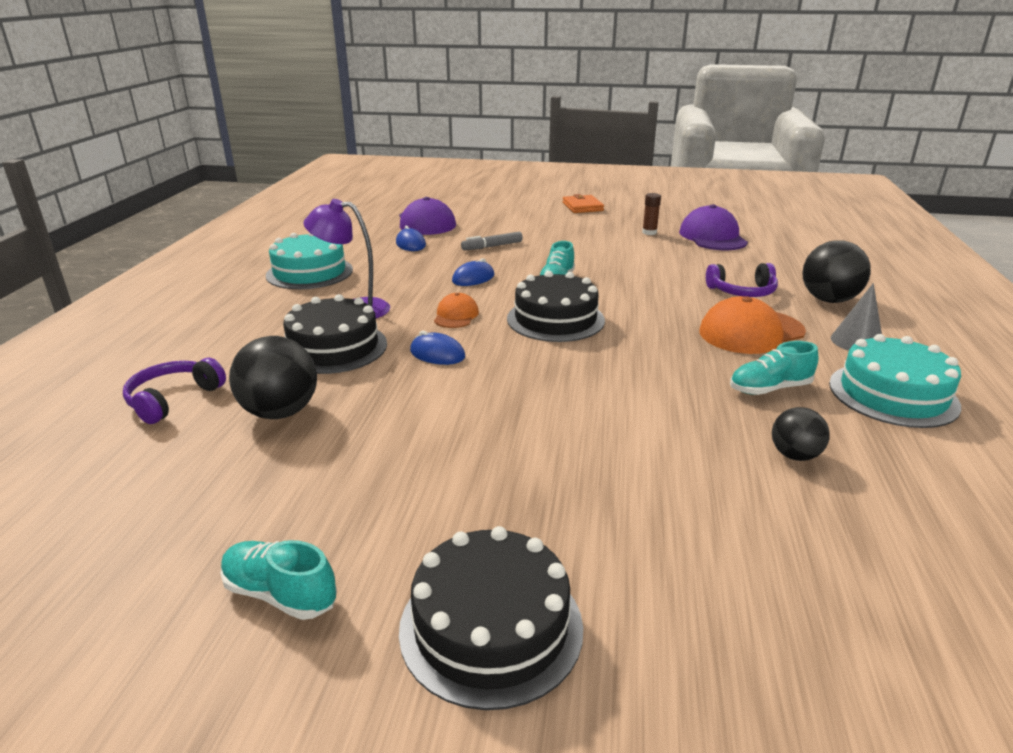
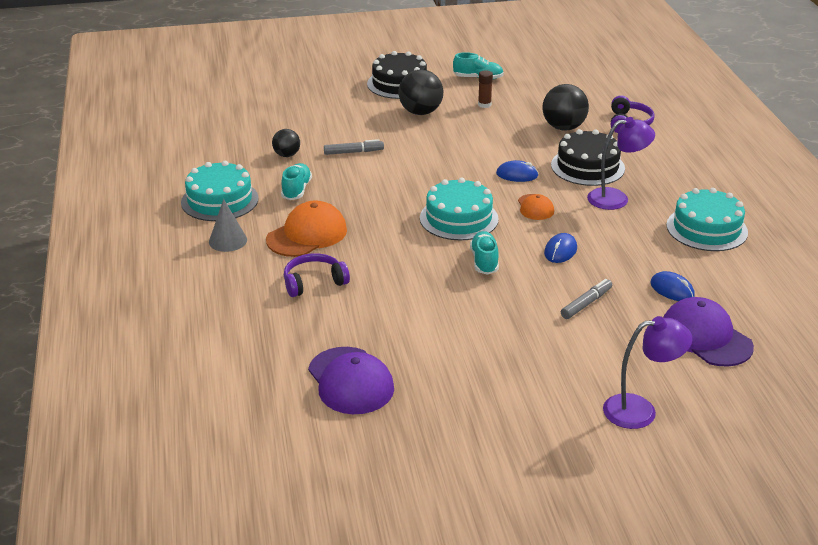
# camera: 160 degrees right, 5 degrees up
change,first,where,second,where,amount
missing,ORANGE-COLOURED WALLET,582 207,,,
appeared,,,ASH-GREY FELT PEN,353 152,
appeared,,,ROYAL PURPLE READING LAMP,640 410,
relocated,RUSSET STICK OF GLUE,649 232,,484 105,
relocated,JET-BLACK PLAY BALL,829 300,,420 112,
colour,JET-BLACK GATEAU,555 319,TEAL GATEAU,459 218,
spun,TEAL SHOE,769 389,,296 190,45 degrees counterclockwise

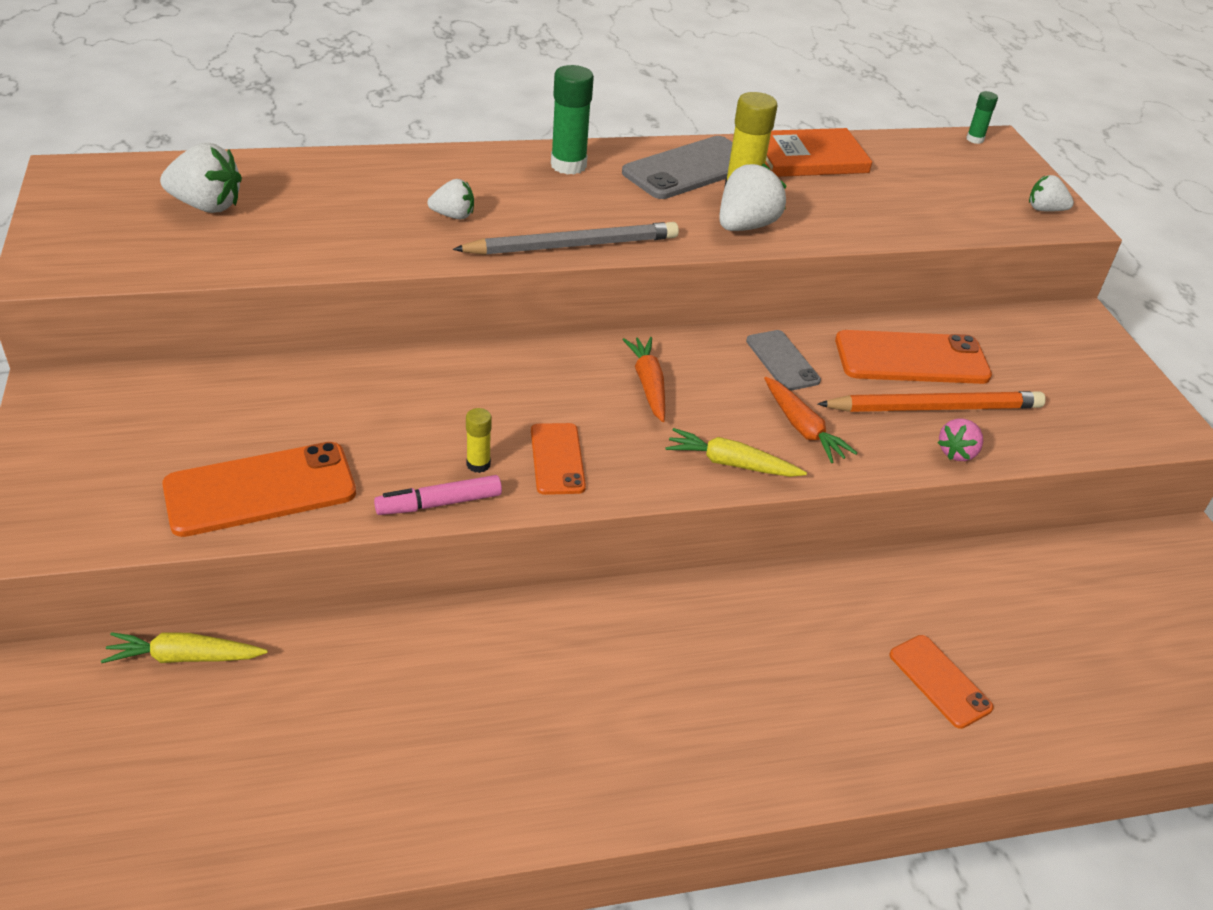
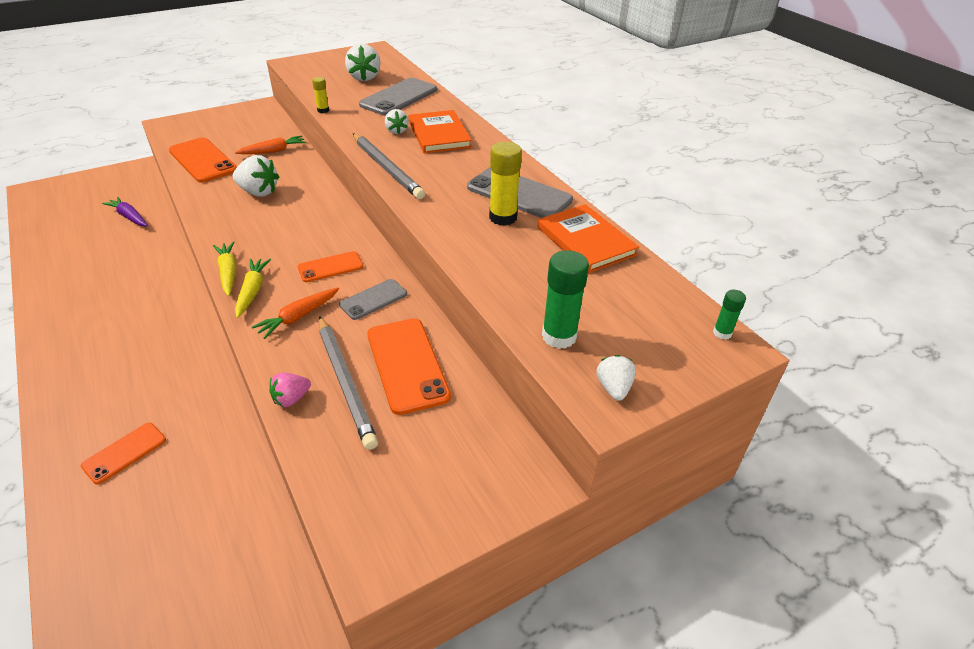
# camera: 75 degrees right, 0 degrees up
change,first,where,second,where,amount
missing,ROSE-PINK FELT PEN,439 503,,,
appeared,,,ROYAL PURPLE ROOT VEGETABLE,129 217,
appeared,,,ASH-GREY MOBILE PHONE,399 97,
appeared,,,ORANGE-COLOURED BOOK,439 134,
relocated,GOLDEN ROOT VEGETABLE,184 657,,228 273,
relocated,GOLDEN STICK OF GLUE,478 464,,323 110,
relocated,ORANGE-COLOURED MOBILE PHONE,557 459,,330 267,
relocated,LEAF-GREEN STICK OF GLUE,568 165,,559 336,
relocated,ORANGE-COLOURED ROOT VEGETABLE,648 384,,273 151,
relocated,PURE WHITE STRAWBERRY,745 226,,258 192,
colour,ORANGE-COLOURED LEAD PENCIL,934 408,ASH-GREY LEAD PENCIL,345 382,
spun,ROSE-PINK STRAWBERRY,957 453,,291 399,60 degrees counterclockwise

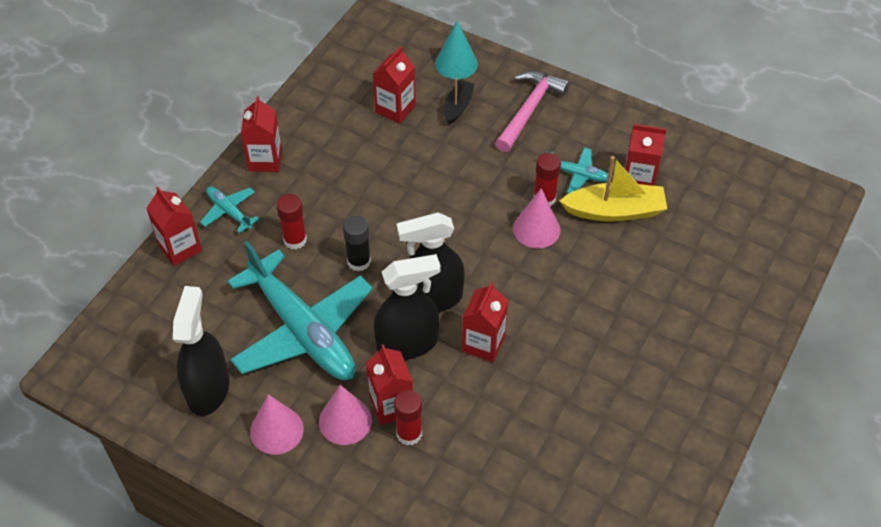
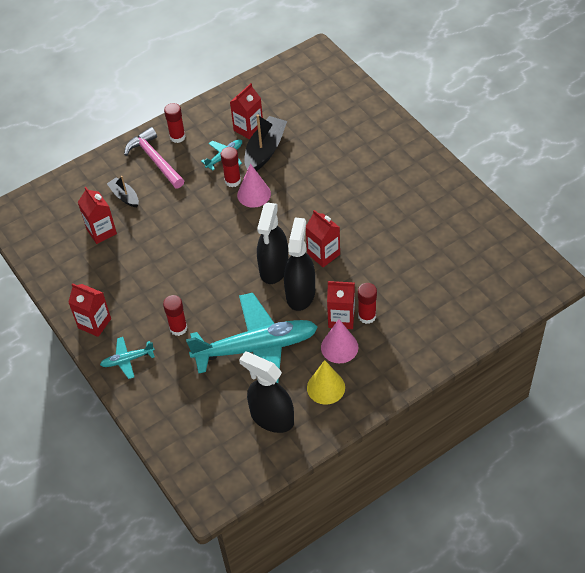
# camera: 60 degrees left, 0 degrees up
change,first,where,second,where,amount
missing,SCARLET JUICE CARTON,180 248,,,
missing,JET-BLACK STICK OF GLUE,359 261,,,
missing,TEAL SOLID CONE,456 63,,,
appeared,,,SCARLET STICK OF GLUE,177 137,
colour,ROSE-PINK SOLID CONE,276 430,GOLDEN SOLID CONE,326 387,
colour,GOLDEN BOAT,614 211,JET-BLACK BOAT,265 150,

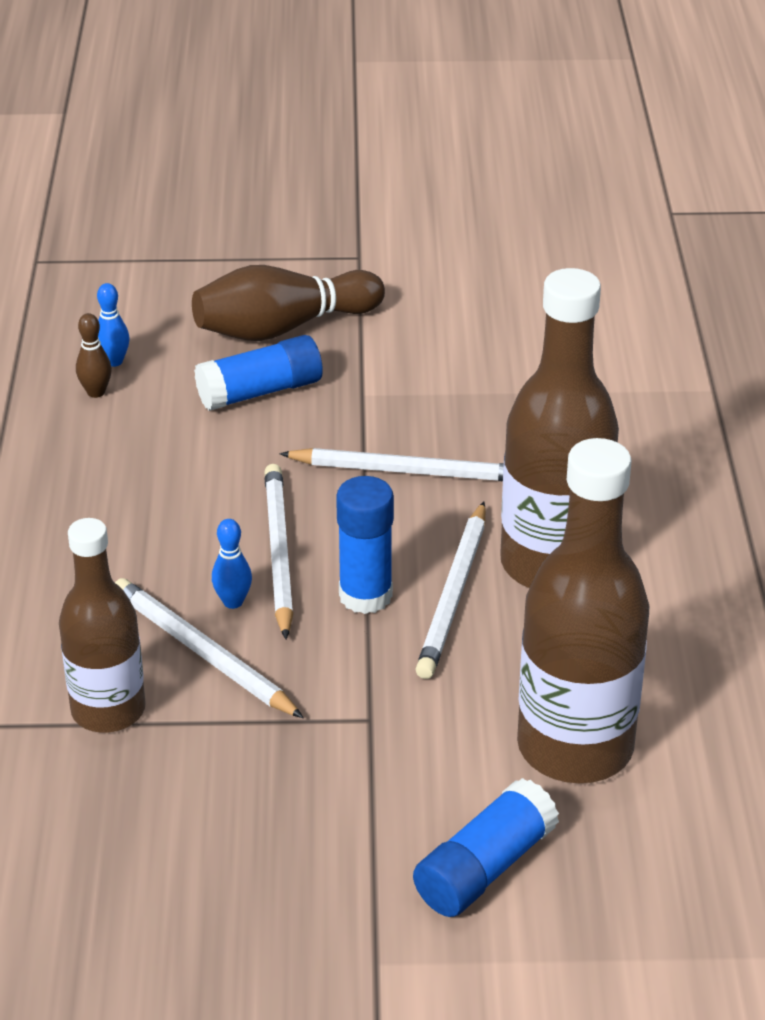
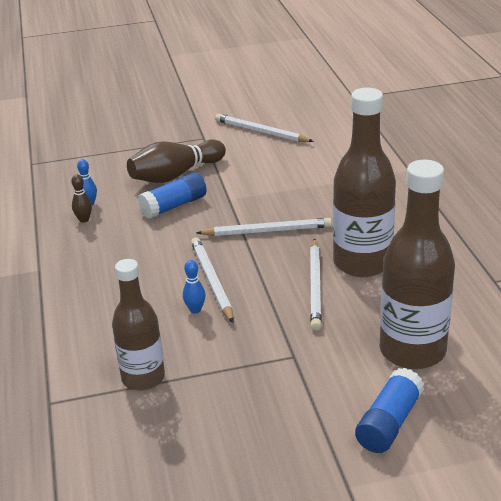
# camera: 10 degrees left, 5 degrees down
change,first,where,second,where,amount
missing,BLUE STICK OF GLUE,365 595,,,
relocated,PURE WHITE LEAD PENCIL,204 653,,261 132,

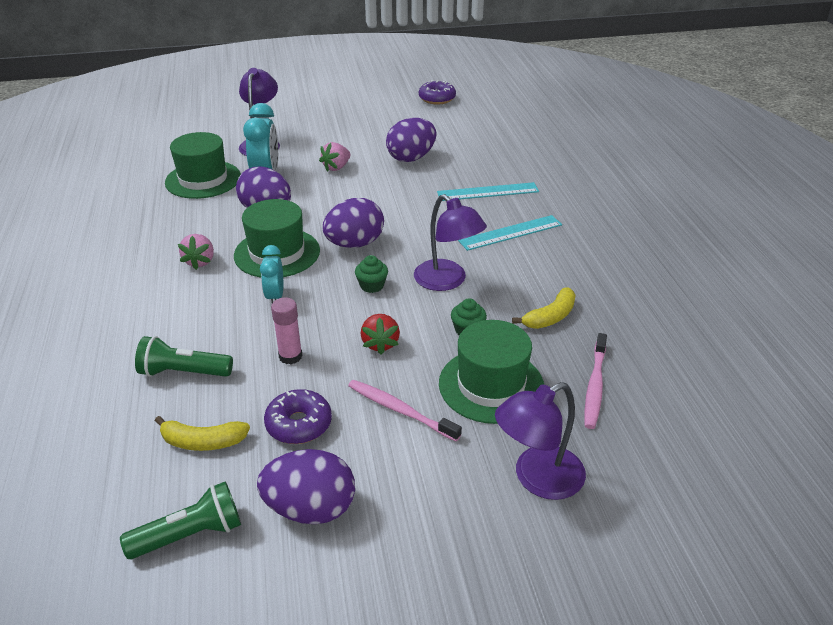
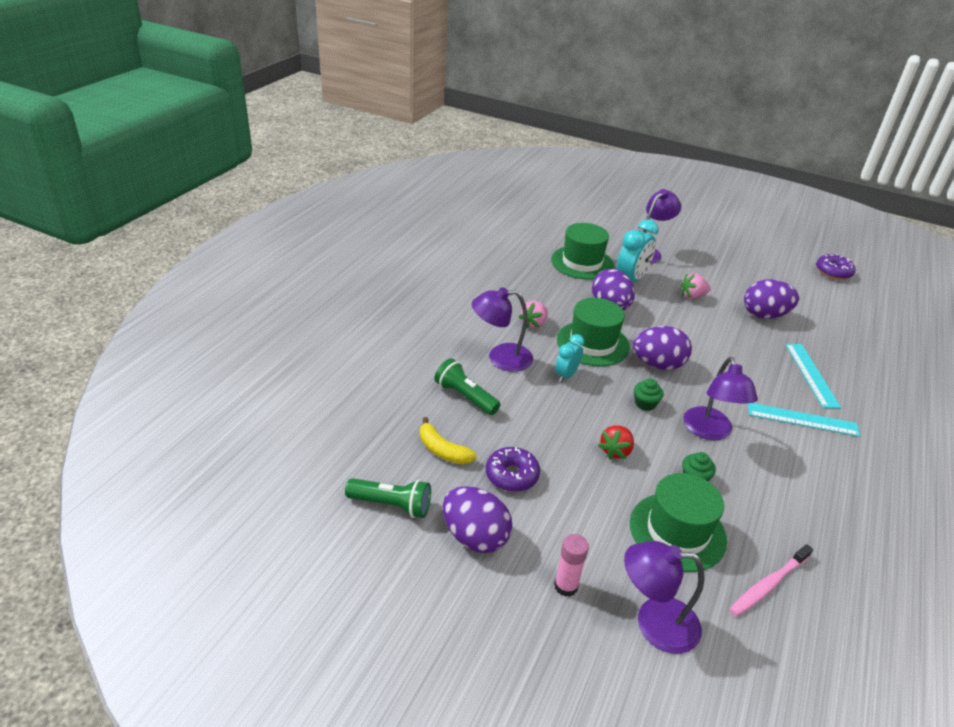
# camera: 35 degrees right, 0 degrees up
change,first,where,second,where,amount
missing,ROSE-PINK TOOTHBRUSH,400 410,,,
missing,GOLDEN BANANA,550 317,,,
appeared,,,ROYAL PURPLE READING LAMP,500 358,
relocated,ROSE-PINK STICK OF GLUE,290 356,,566 586,
spun,TEAL STRAIGHTEDGE,488 192,,811 375,60 degrees clockwise

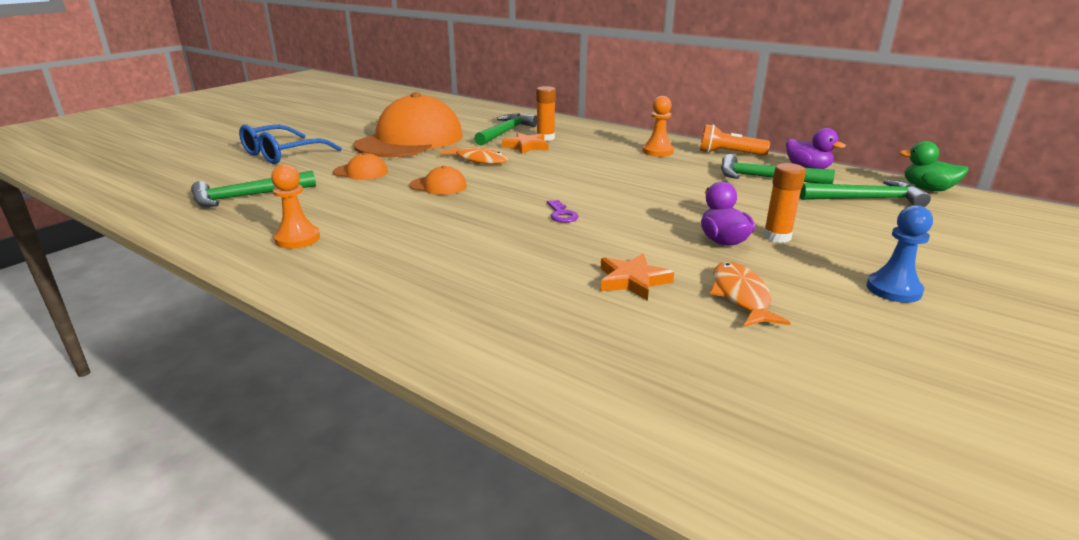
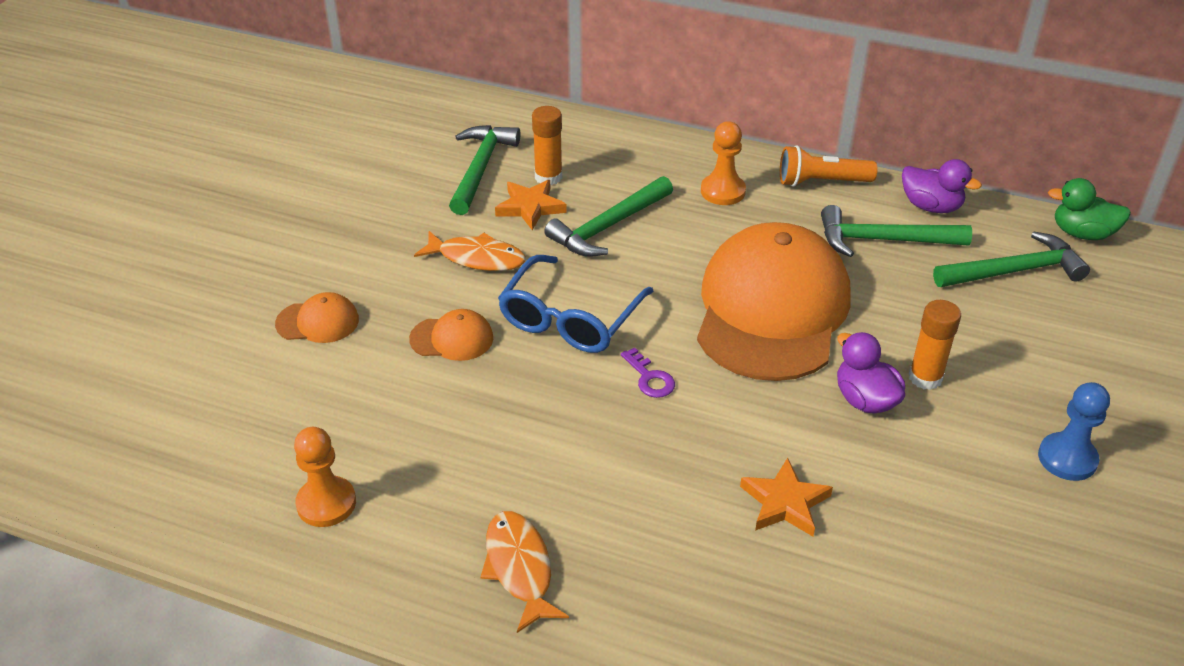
# camera: 15 degrees left, 15 degrees up
change,first,where,second,where,amount
relocated,LEAF-GREEN HAMMER,248 196,,608 227,
relocated,BLUE GLASSES,282 154,,569 319,
relocated,ORANGE-COLOURED PEAKED CAP,410 140,,771 309,
relocated,ORANGE-COLOURED FISH,741 296,,520 568,

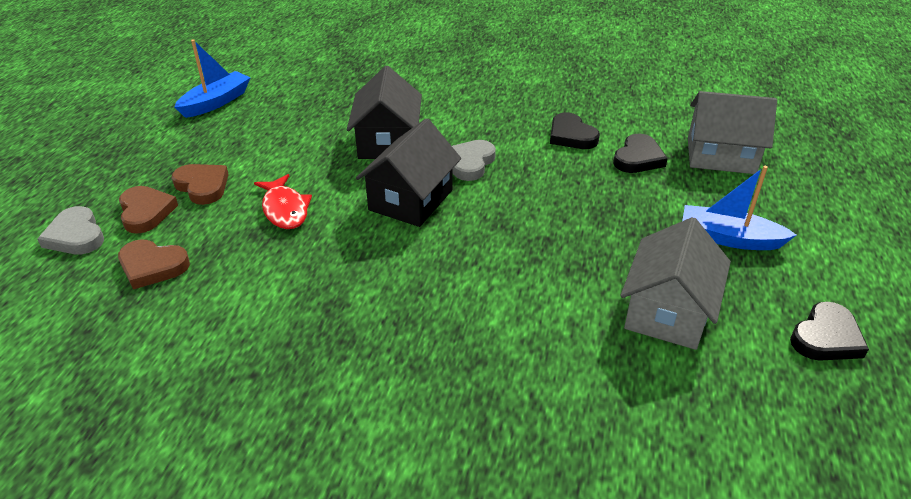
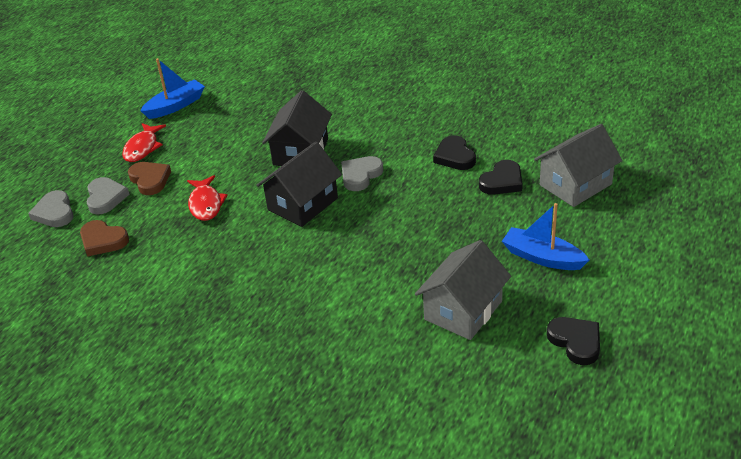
# camera: 15 degrees right, 0 degrees up
change,first,where,second,where,amount
appeared,,,SCARLET FISH,142 148,
colour,RUSSET HEART SHAPE,146 212,ASH-GREY HEART SHAPE,105 198,
spun,ASH-GREY TOY HOUSE,720 156,,575 184,60 degrees counterclockwise
spun,JET-BLACK HEART SHAPE,826 337,,576 342,90 degrees counterclockwise

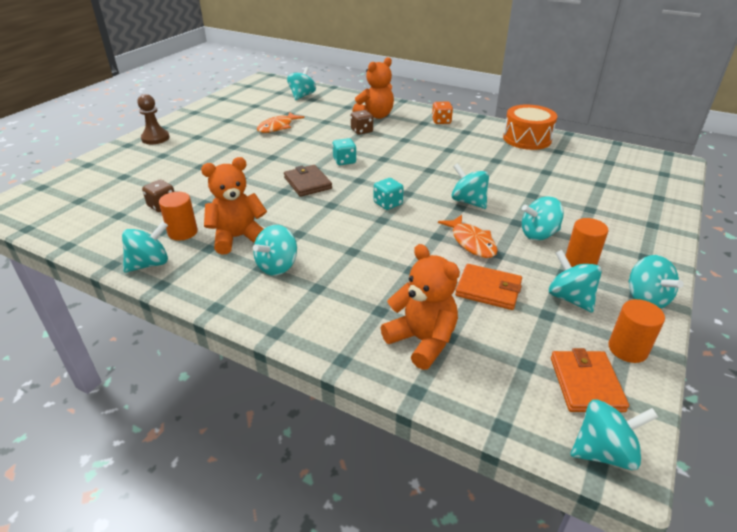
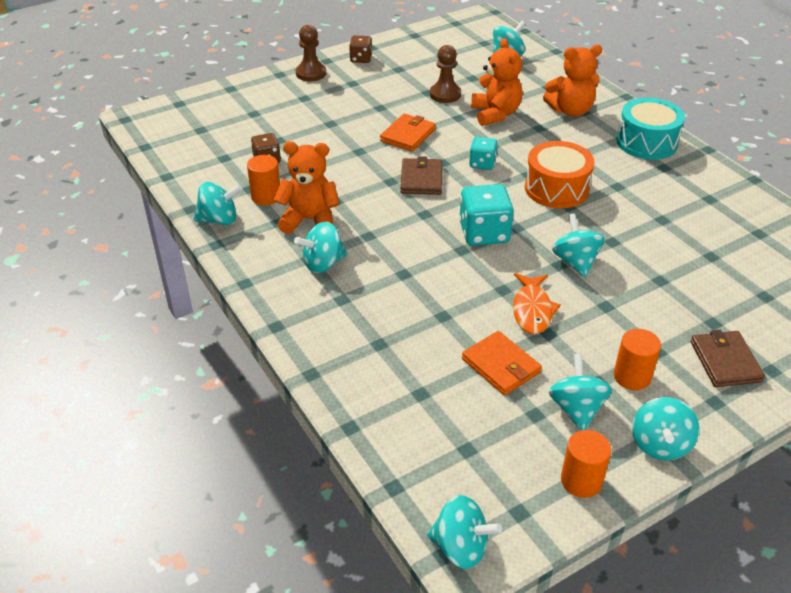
# camera: 30 degrees right, 5 degrees up
change,first,where,second,where,amount
missing,TEAL SPINNING TOP,538 234,,,
appeared,,,RUSSET WALLET,725 361,
relocated,RUSSET DICE,361 131,,361 59,
relocated,ORANGE-COLOURED STUFFED BEAR,422 341,,495 114,
relocated,ORANGE-COLOURED DRUM,527 139,,556 188,
relocated,ORANGE-COLOURED WALLET,586 383,,408 135,
exchanged,ORANGE-COLOURED FISH,277 127,RUSSET GAME PAWN,445 94,
exchanged,ORANGE-COLOURED DICE,441 121,TEAL DRUM,646 142,
size,TEAL DICE,388 204,,484 233,x1.69

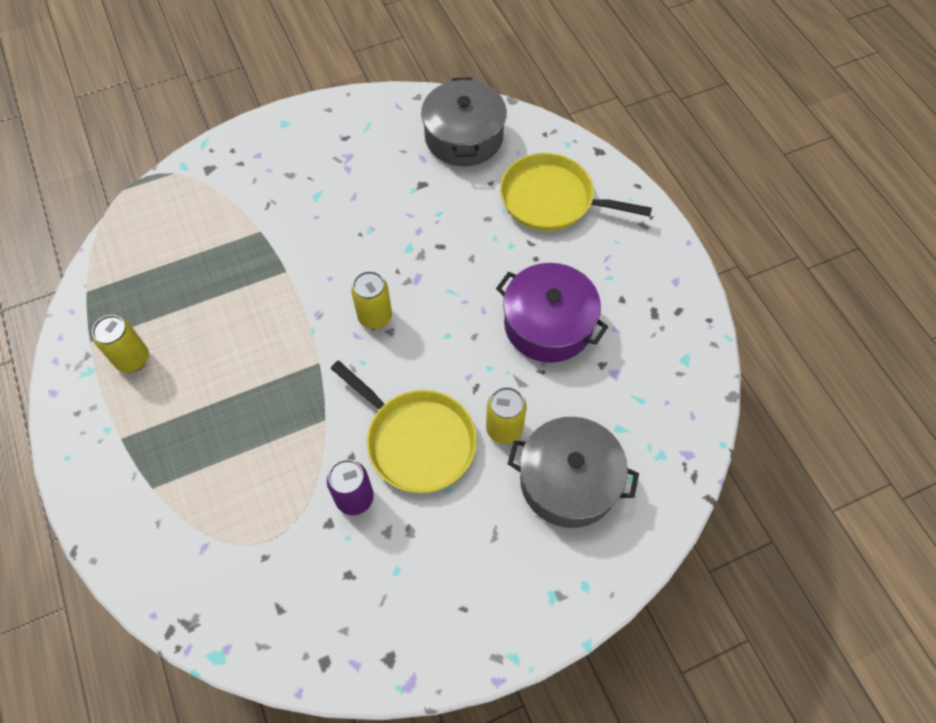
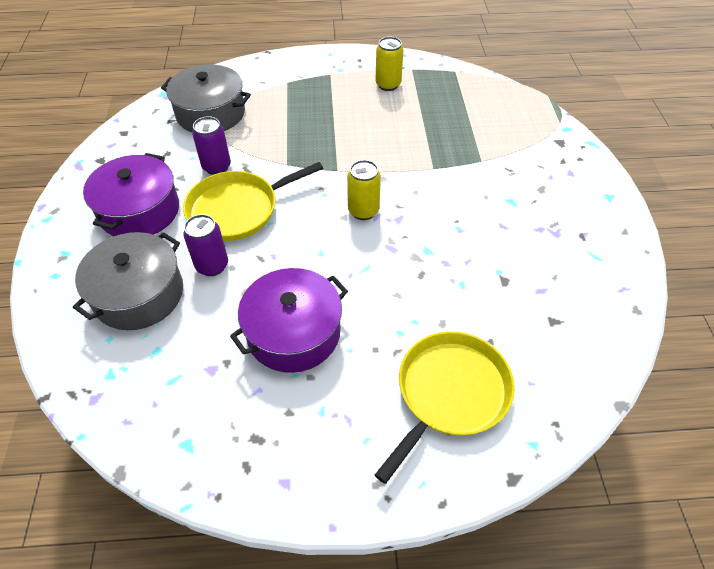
# camera: 110 degrees right, 10 degrees down
change,first,where,second,where,amount
appeared,,,ROYAL PURPLE POT,139 211,
relocated,ASH-GREY POT,464 137,,210 113,
colour,GOLDEN SODA CAN,504 428,ROYAL PURPLE SODA CAN,212 265,

